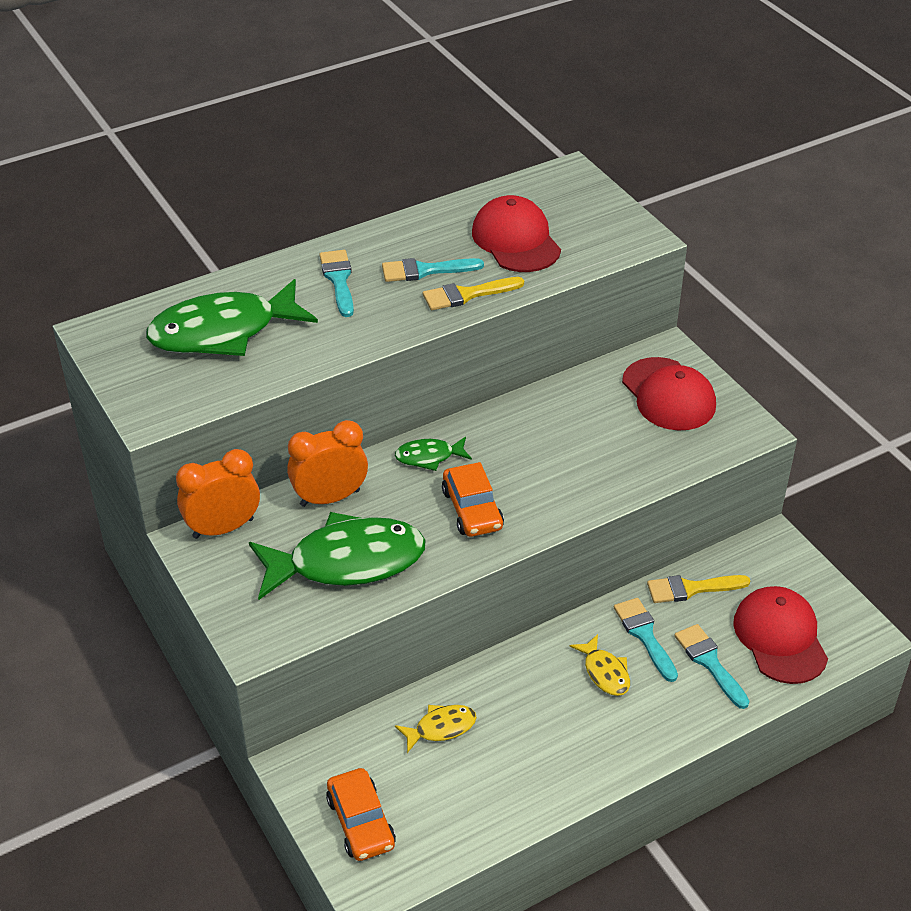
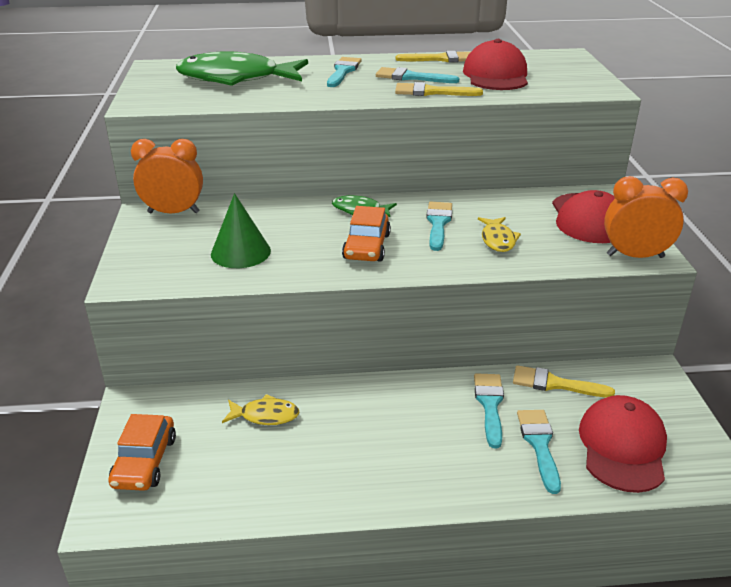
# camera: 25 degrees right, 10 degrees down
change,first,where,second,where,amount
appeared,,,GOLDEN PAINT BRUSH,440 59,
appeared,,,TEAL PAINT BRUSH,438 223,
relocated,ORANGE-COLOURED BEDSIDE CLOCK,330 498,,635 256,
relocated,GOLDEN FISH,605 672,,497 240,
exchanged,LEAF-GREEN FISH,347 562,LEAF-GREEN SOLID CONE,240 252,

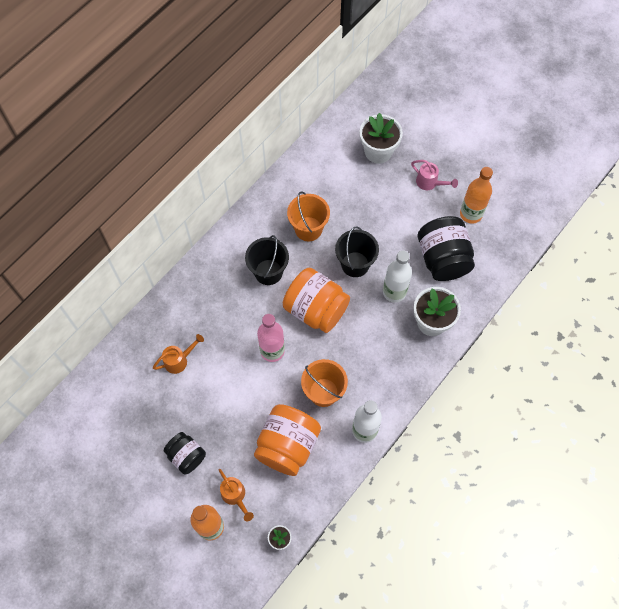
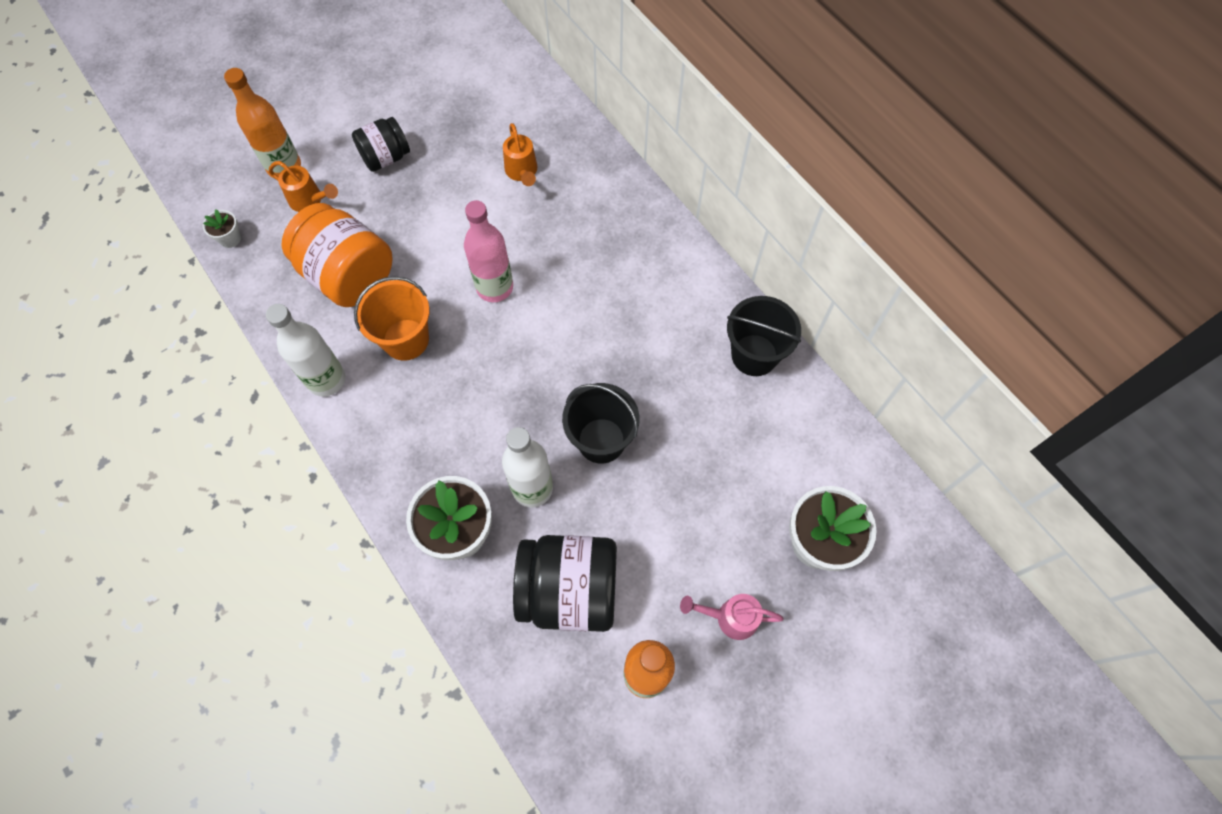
# camera: 105 degrees right, 0 degrees up
change,first,where,second,where,amount
missing,ORANGE-COLOURED PRESERVE JAR,316 309,,,
missing,ORANGE-COLOURED BUCKET,308 229,,,
relocated,JET-BLACK BUCKET,268 272,,754 355,
spun,ORANGE-COLOURED SPRINKLING CAN,235 496,,309 200,135 degrees counterclockwise
spun,ROSE-PINK SPRINKLING CAN,429 183,,730 617,45 degrees clockwise

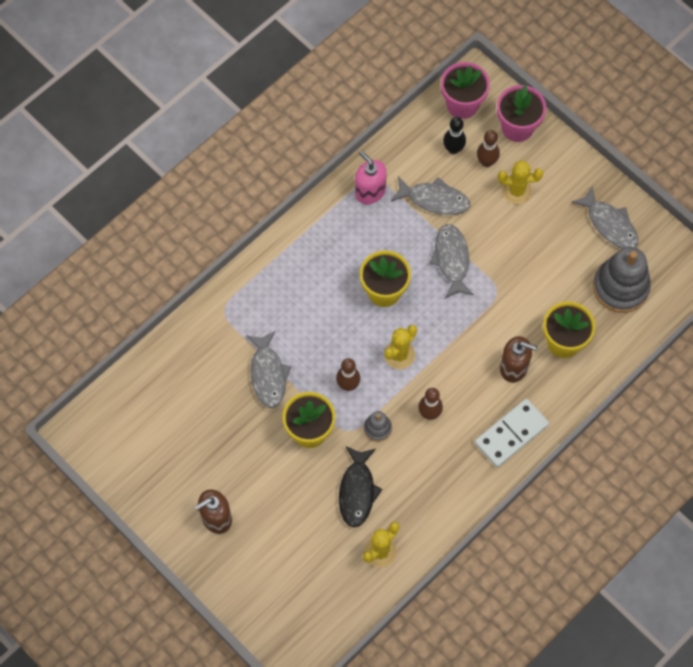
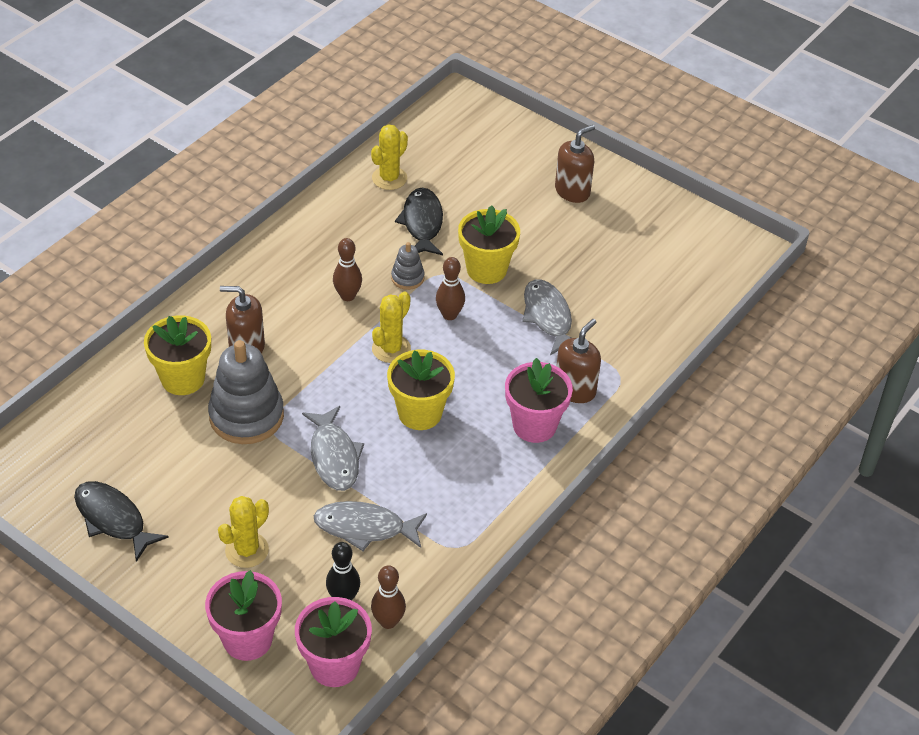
# camera: 170 degrees right, 20 degrees down
change,first,where,second,where,amount
missing,ROSE-PINK PUMP BOTTLE,370 191,,,
missing,PURE WHITE DOMINO TILE,511 434,,,
appeared,,,ROSE-PINK PLANT POT,534 425,
appeared,,,RUSSET PUMP BOTTLE,575 389,
relocated,RUSSET SKITTLE,486 162,,388 621,
relocated,ASH-GREY RING STACKER,620 287,,246 416,
colour,ASH-GREY FISH,609 224,JET-BLACK FISH,113 519,
spun,GOLDEN SAGUARO CACTUS,516 191,,247 550,45 degrees counterclockwise

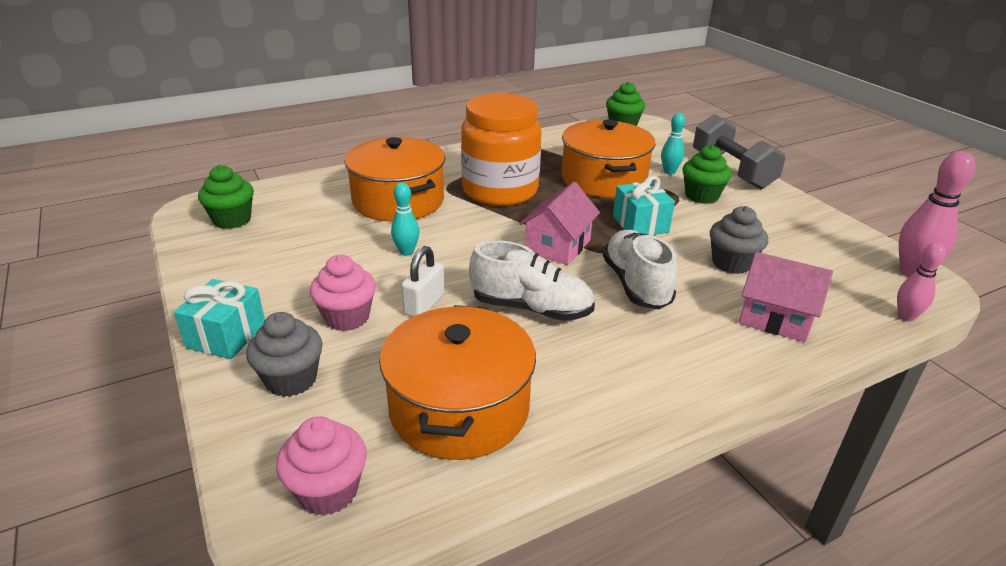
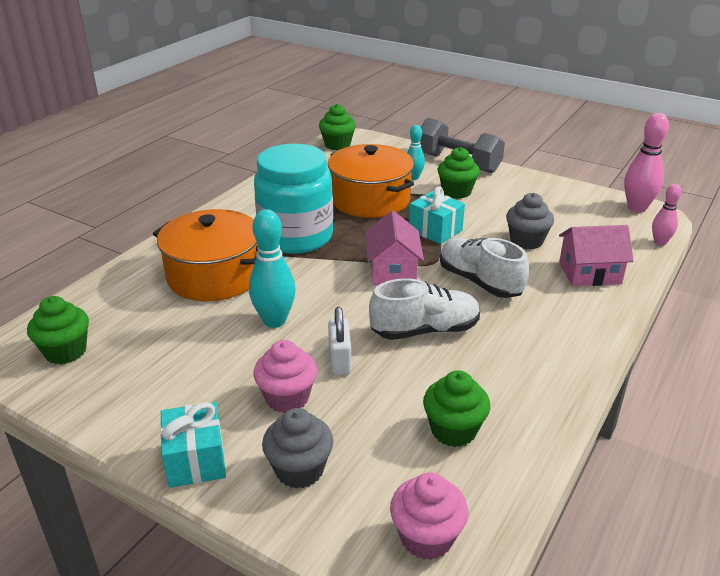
# camera: 30 degrees left, 0 degrees up
change,first,where,second,where,amount
exchanged,ORANGE-COLOURED POT,459 408,LEAF-GREEN MUFFIN,453 430,
colour,ORANGE-COLOURED PRESERVE JAR,500 191,TEAL PRESERVE JAR,296 237,
size,TEAL SKITTLE,406 252,,274 321,x1.66

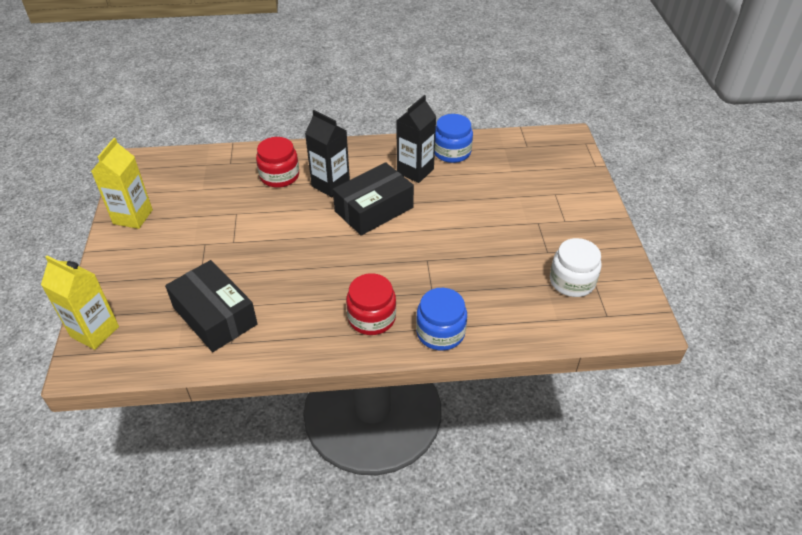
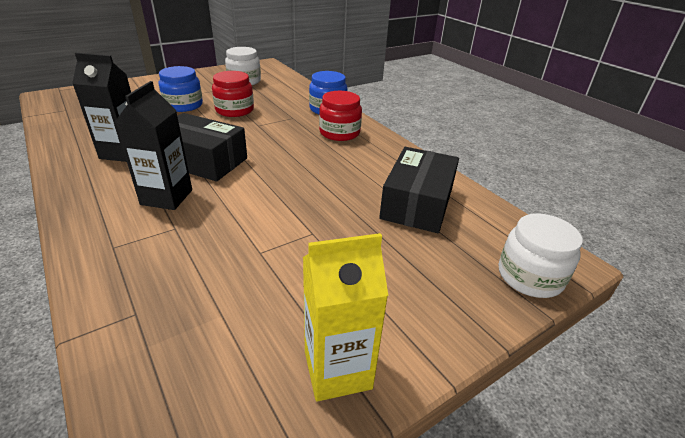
# camera: 120 degrees left, 10 degrees down
change,first,where,second,where,amount
relocated,SCARLET PRESERVE JAR,279 176,,234 110,
relocated,BLUE PRESERVE JAR,452 152,,183 105,
exchanged,GOLDEN JUICE CARTON,95 331,PURE WHITE PRESERVE JAR,530 276,

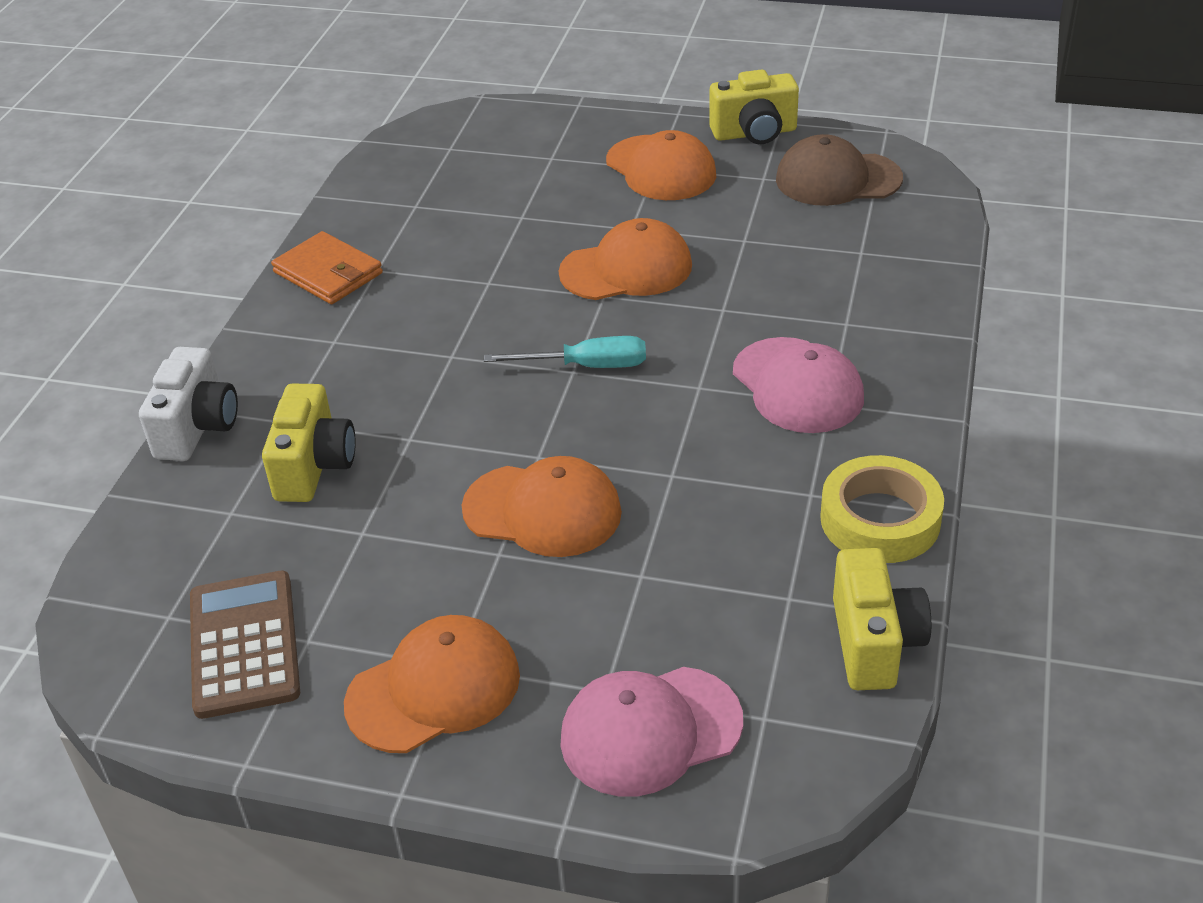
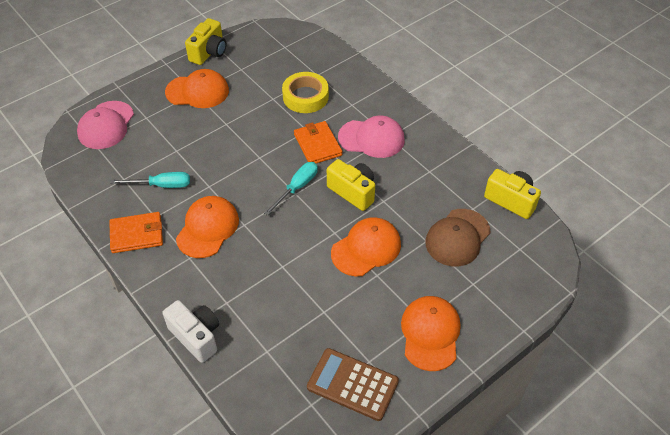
# camera: 55 degrees left, 10 degrees up
change,first,where,second,where,amount
appeared,,,TEAL SCREWDRIVER,161 185,
appeared,,,ORANGE-COLOURED WALLET,317 145,
relocated,GOLDEN PHOTO CAMERA,314 466,,353 192,
relocated,ORANGE-COLOURED PEAKED CAP,626 269,,208 228,
relocated,ROSE-PINK PEAKED CAP,650 731,,106 125,
relocated,RUSSET PEAKED CAP,837 179,,457 237,
relocated,GOLDEN TAPE,880 519,,305 97,

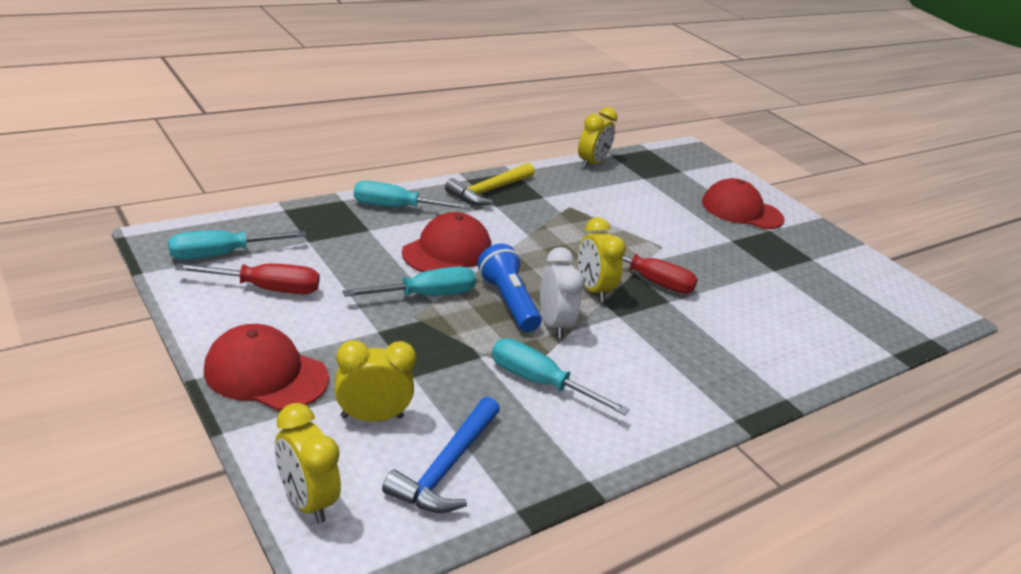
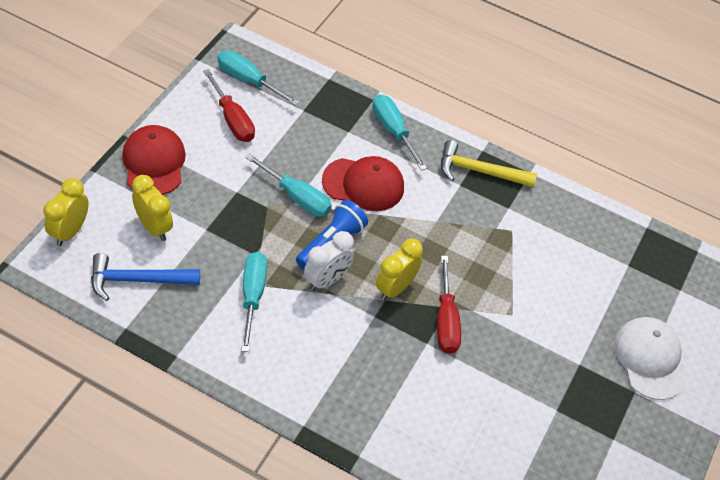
# camera: 60 degrees right, 20 degrees up
change,first,where,second,where,amount
missing,GOLDEN BEDSIDE CLOCK,591 163,,,
colour,SCARLET PEAKED CAP,741 210,PURE WHITE PEAKED CAP,649 359,

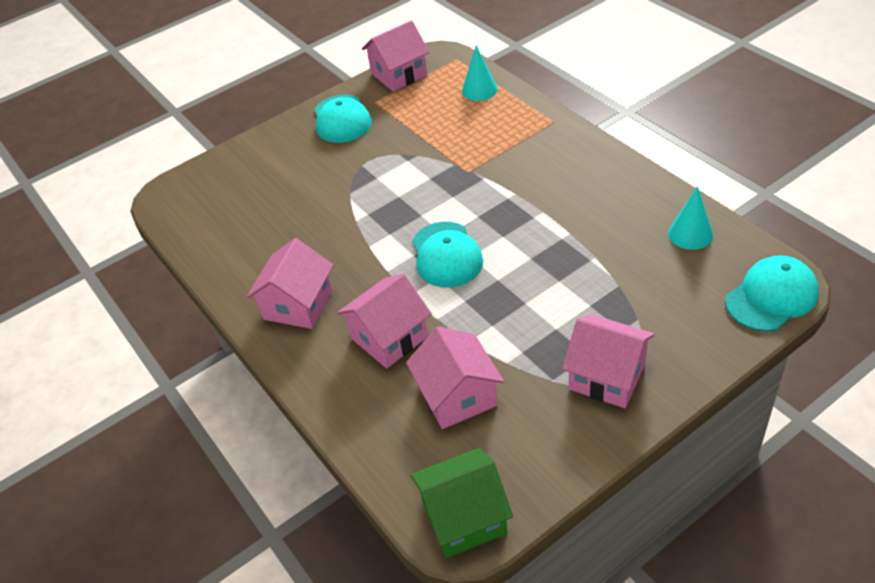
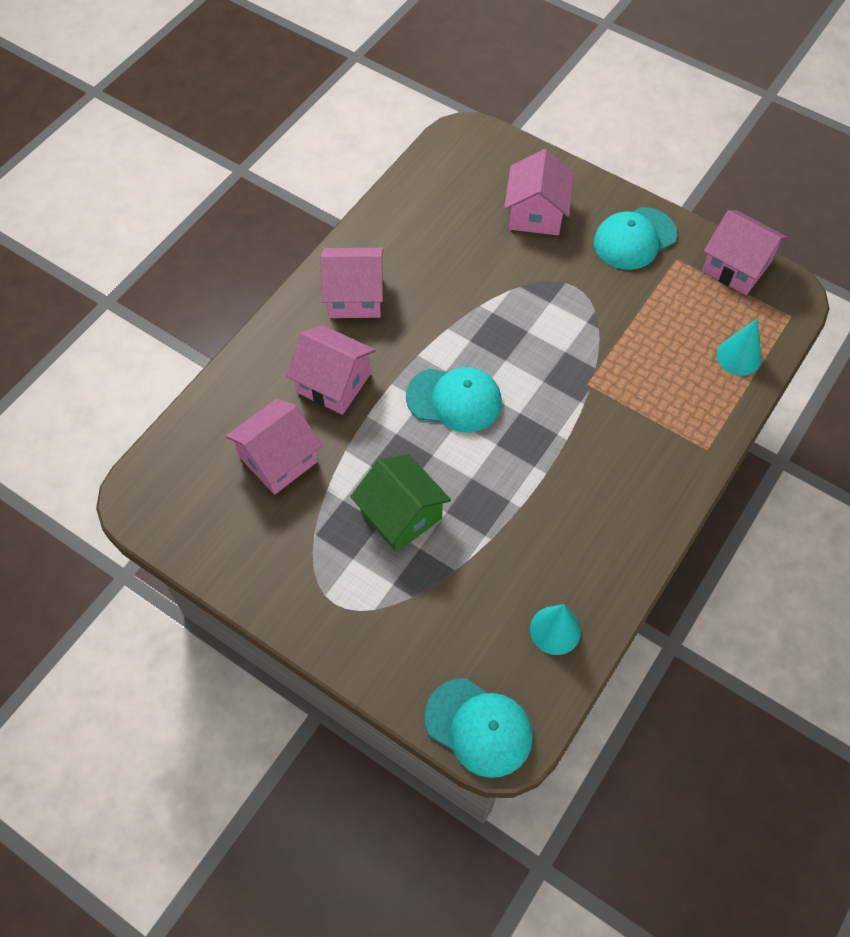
# camera: 65 degrees right, 15 degrees up
change,first,where,second,where,amount
relocated,LEAF-GREEN TOY HOUSE,464 517,,401 515,
relocated,ROSE-PINK TOY HOUSE,607 376,,536 214,
spun,TEAL PEAKED CAP,446 255,,454 400,135 degrees counterclockwise

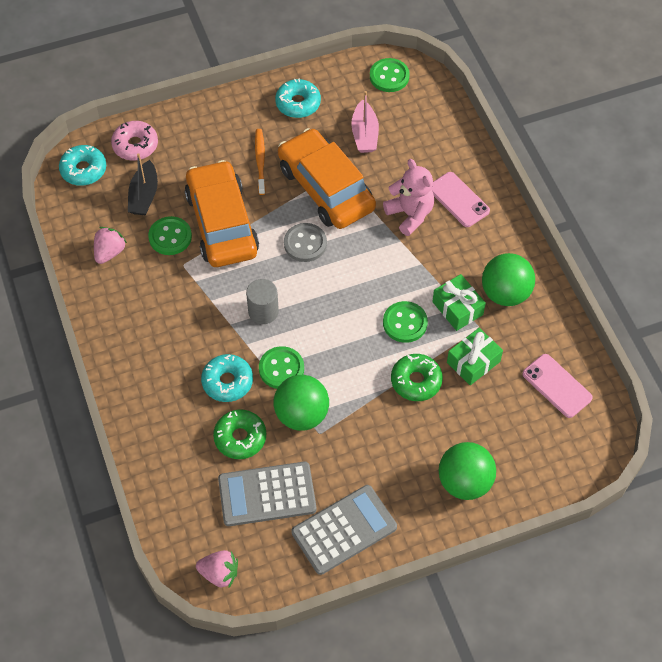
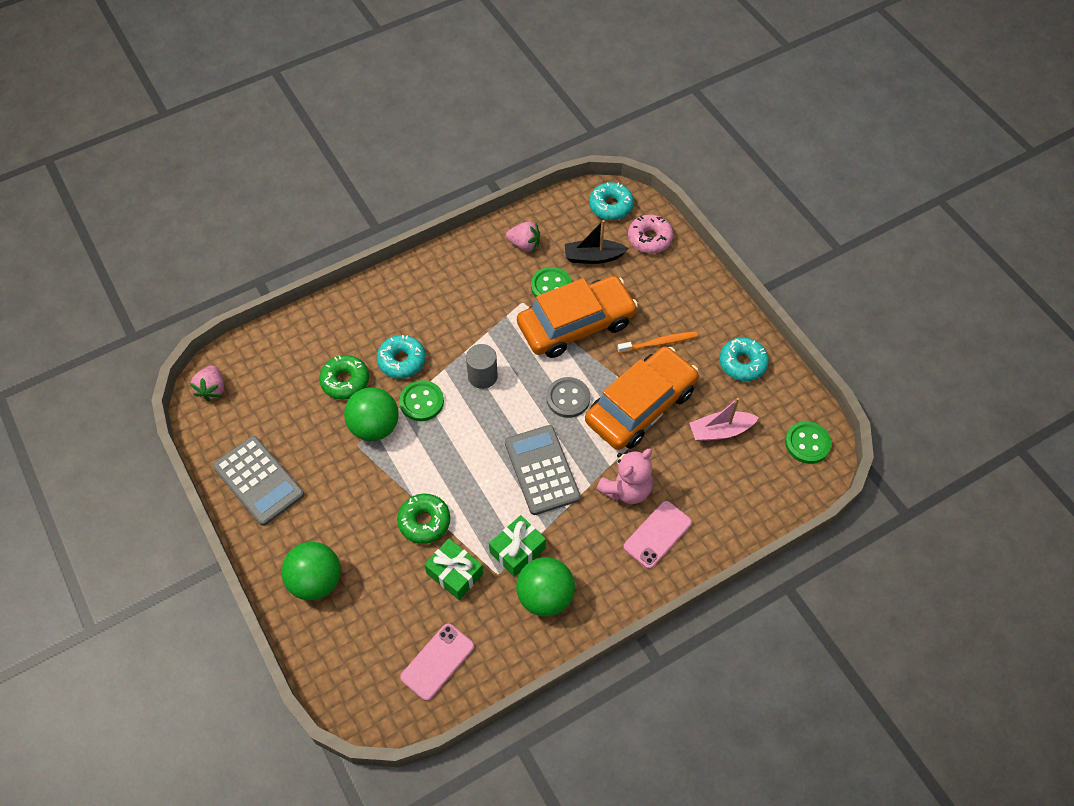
# camera: 80 degrees right, 0 degrees up
change,first,where,second,where,amount
missing,LEAF-GREEN SHIRT BUTTON,405 323,,,
relocated,ASH-GREY POCKET CALCULATOR,267 494,,541 470,

